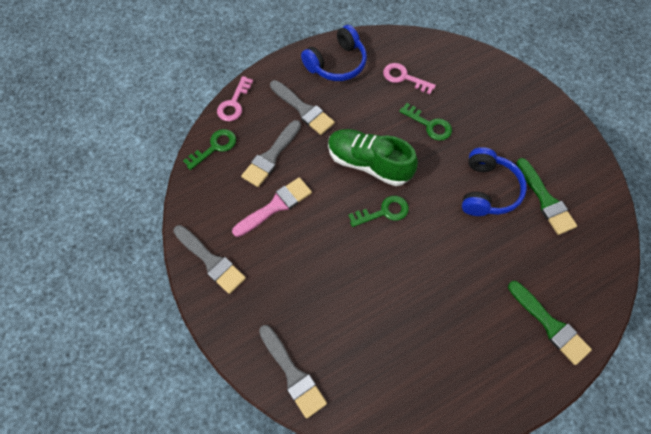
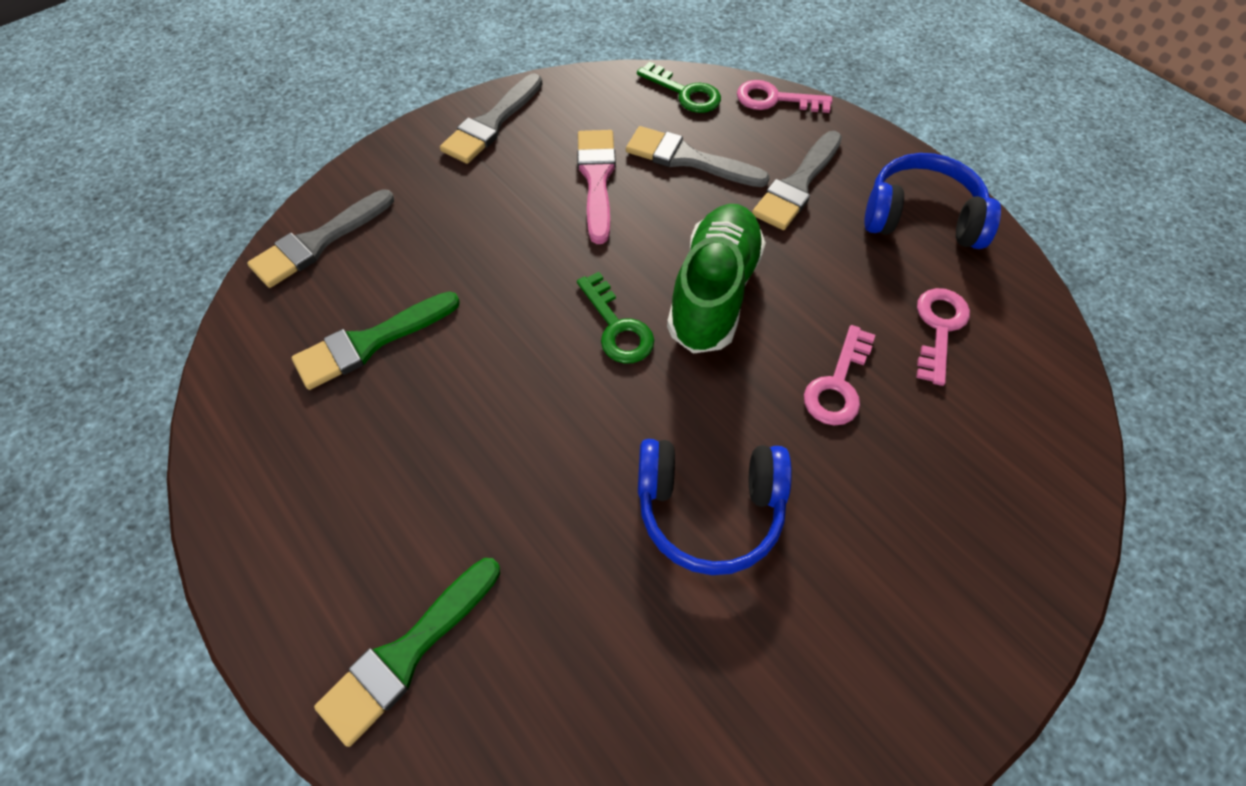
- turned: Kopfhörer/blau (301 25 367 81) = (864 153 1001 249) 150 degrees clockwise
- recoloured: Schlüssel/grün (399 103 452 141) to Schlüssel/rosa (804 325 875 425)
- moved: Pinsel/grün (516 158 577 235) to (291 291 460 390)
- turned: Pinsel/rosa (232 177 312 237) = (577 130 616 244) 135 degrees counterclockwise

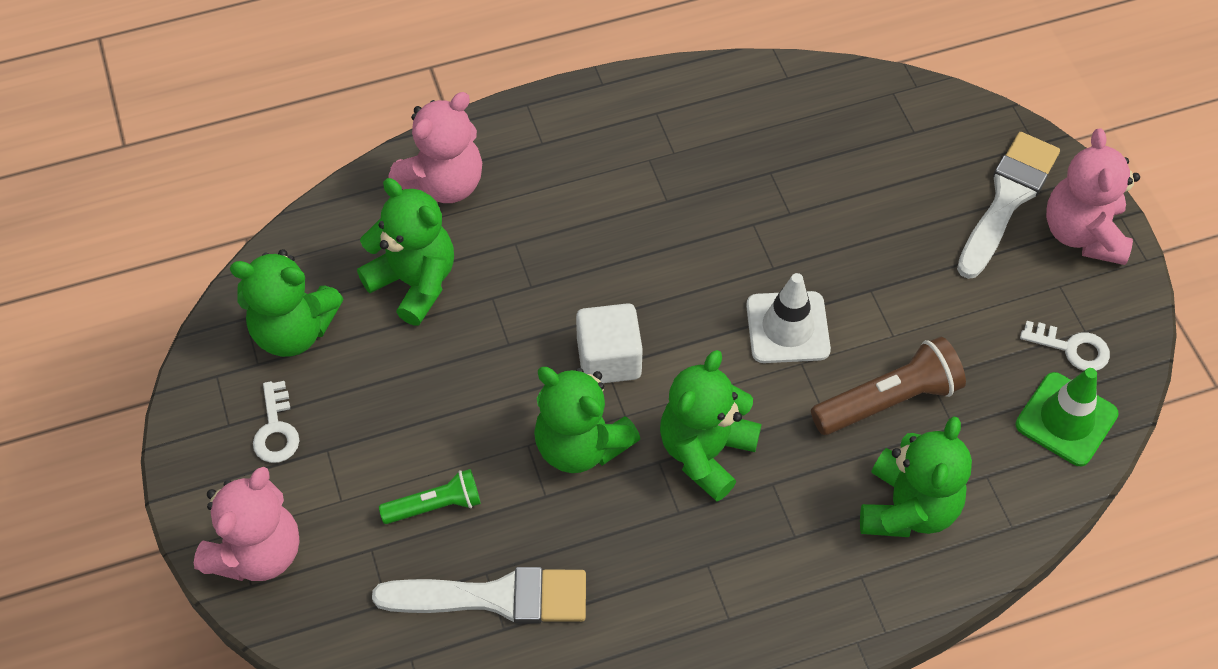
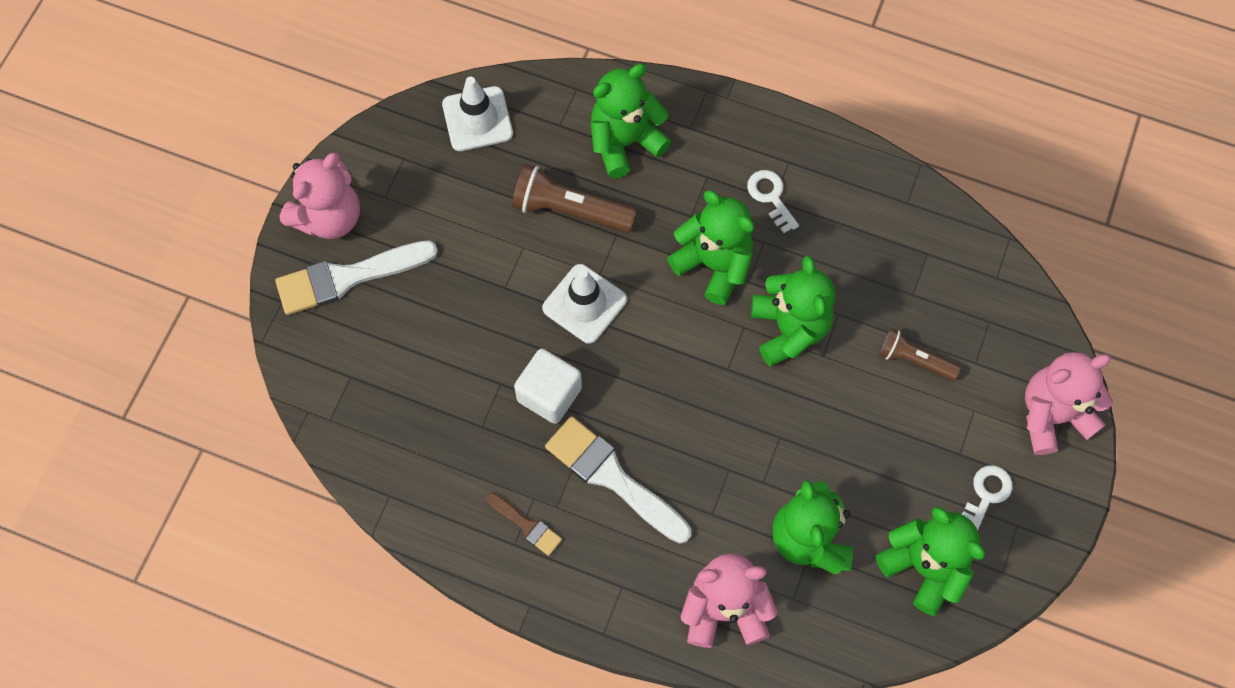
- moved: Kubus/weiß (576 303 643 383) to (514 349 582 424)
- moved: Schlüssel/weiß (1020 321 1110 371) to (747 170 799 233)
- turned: Teddybär/grün (660 350 761 501) = (667 190 754 305) 120 degrees counterclockwise
- recoloured: Leitkegel/grün (1015 368 1119 466) to Leitkegel/weiß (442 77 513 151)
- recoloured: Taschenlampe/grün (379 469 481 524) to Taschenlampe/braun (879 328 961 380)
- moved: Pinsel/weiß (372 567 586 624) to (545 416 691 544)
- added: Pinsel/braun (486 493 562 556)

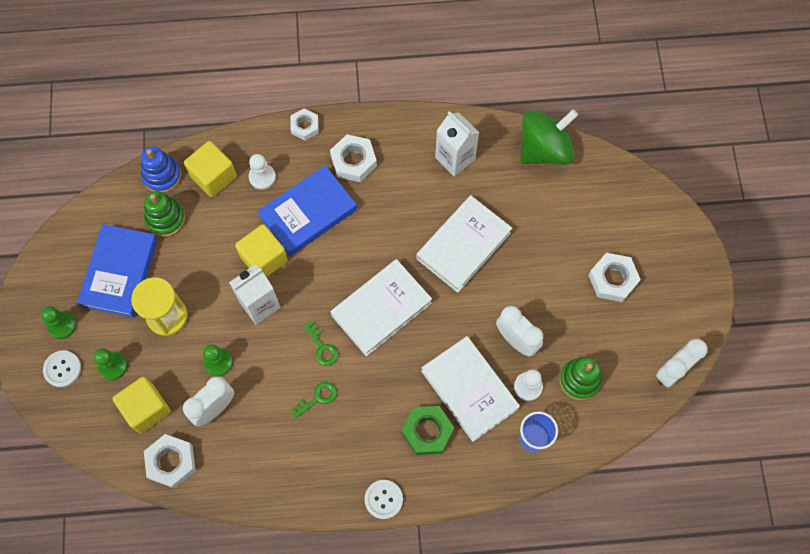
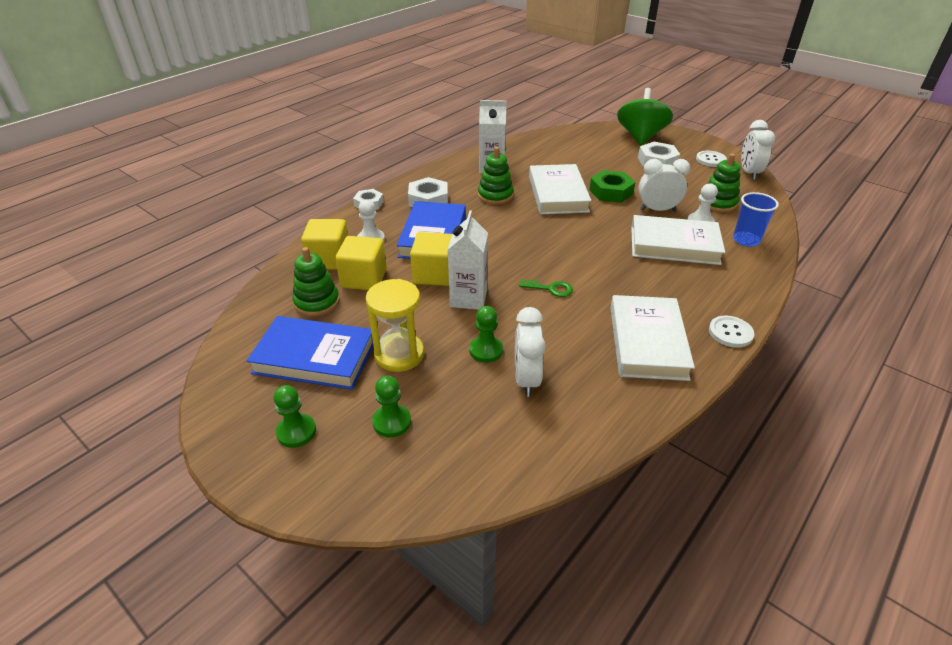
- moved: Kreisel/grün (520 109 578 165) to (617 88 673 145)
- removed: Stapelspielzeug/blau (141 147 181 193)
- turned: Buch/blau (77 224 158 318) = (247 316 373 390) 45 degrees counterclockwise
- moved: Buch/weiß (330 259 432 356) to (610 295 695 381)
- moved: Knopf/weiß (43 350 81 387) to (696 151 727 167)
- moved: Kubus/gelb (112 377 171 433) to (335 236 387 290)
- removed: Schlüssel/grün (290 382 337 419)
- moved: Sechskantmutter/grün (402 406 454 455) to (589 170 636 203)
- removed: Sechskantmutter/weiß (144 434 196 488)
- added: Stapelspielzeug/grün (478 147 514 205)

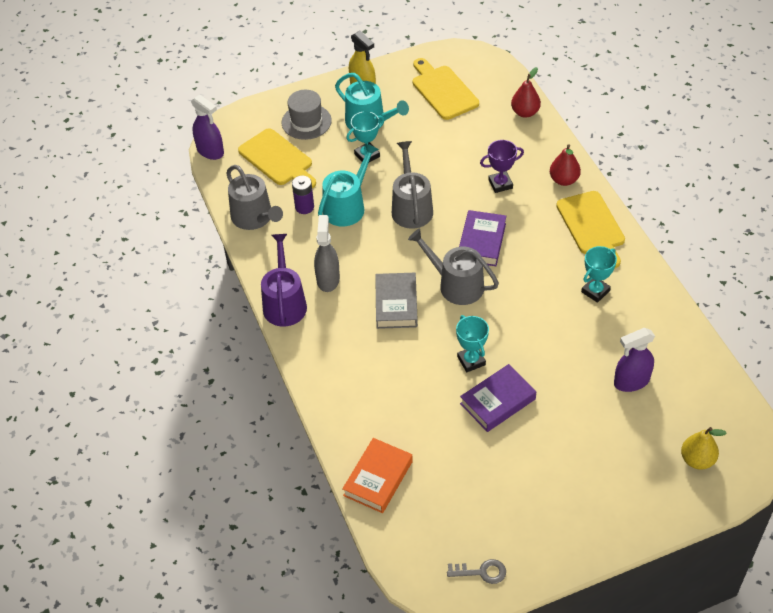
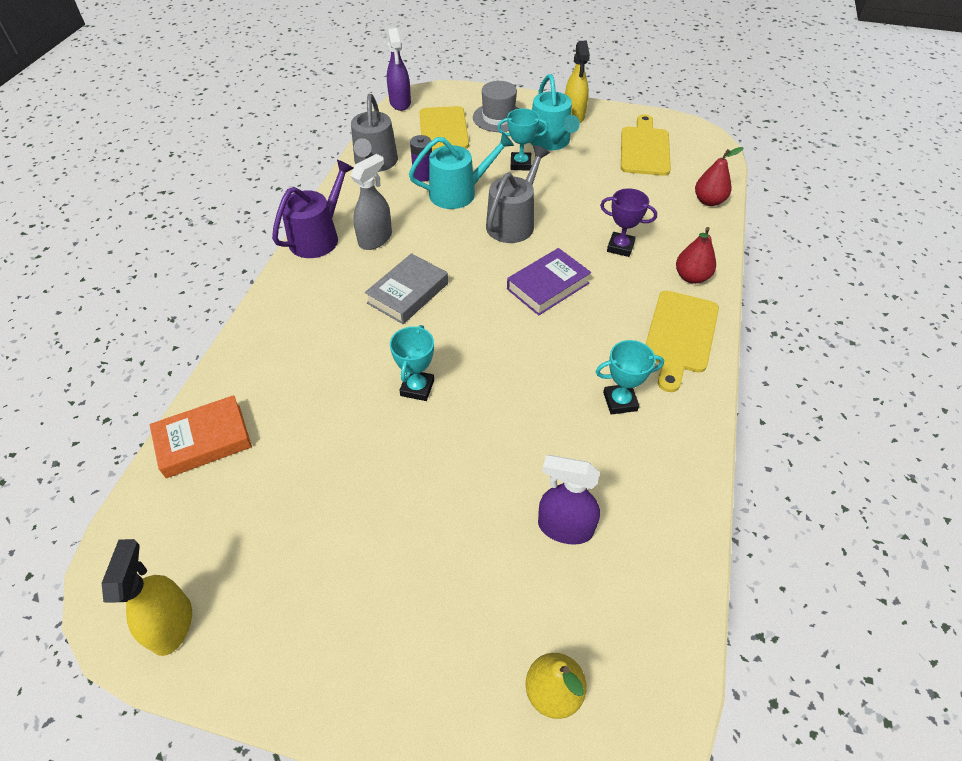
- removed: Gießkanne/grau (408 229 499 305)
- removed: Buch/lila (460 364 536 432)
- replaced: Schlüssel/grau (447 559 506 584) to Sprühflasche/gelb (102 539 192 656)

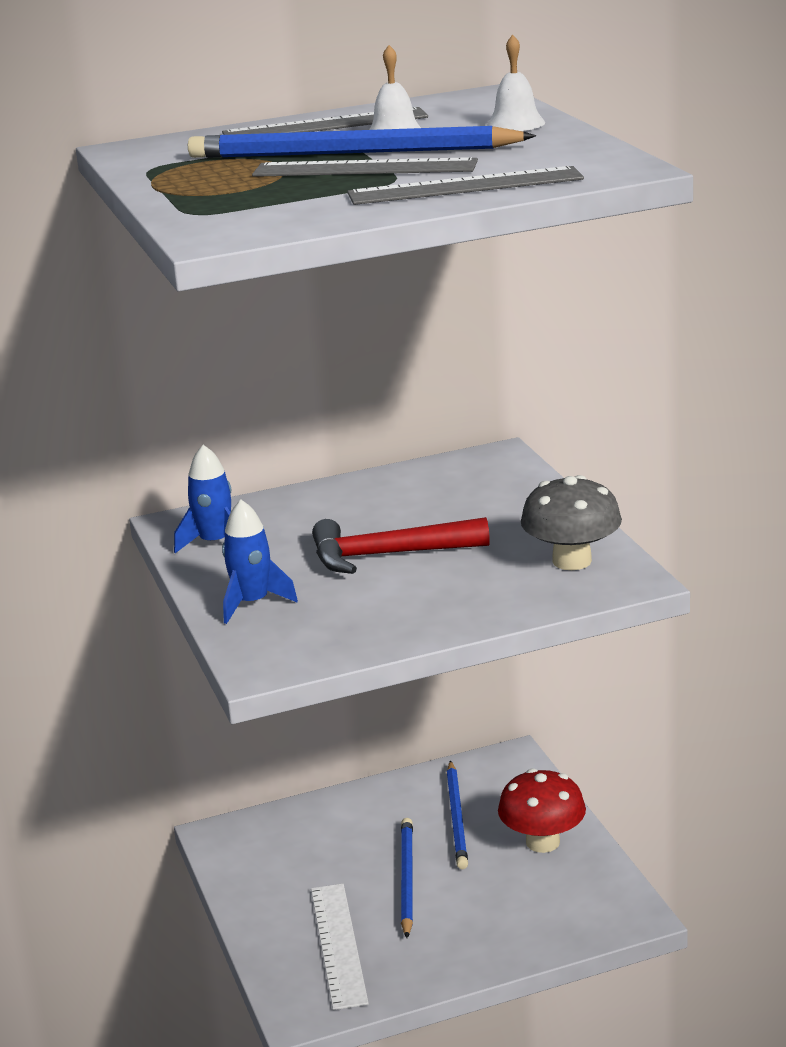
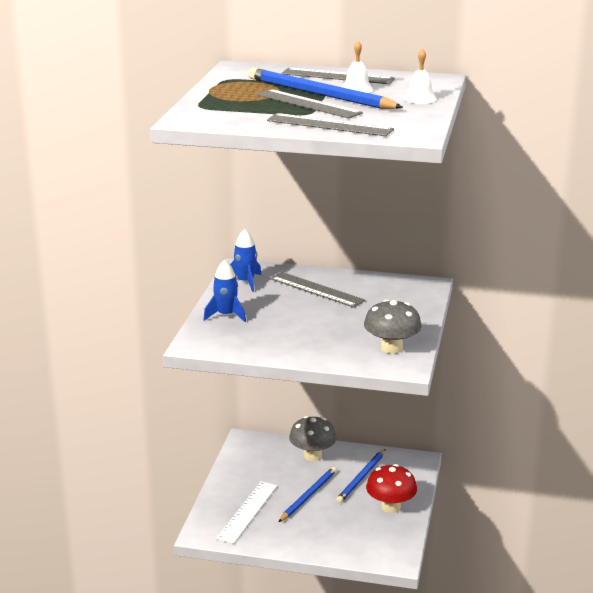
- removed: Hammer/rot (312 517 490 574)
- added: Lineal/grau (270 272 365 308)
- added: Pilz/grau (289 416 337 461)

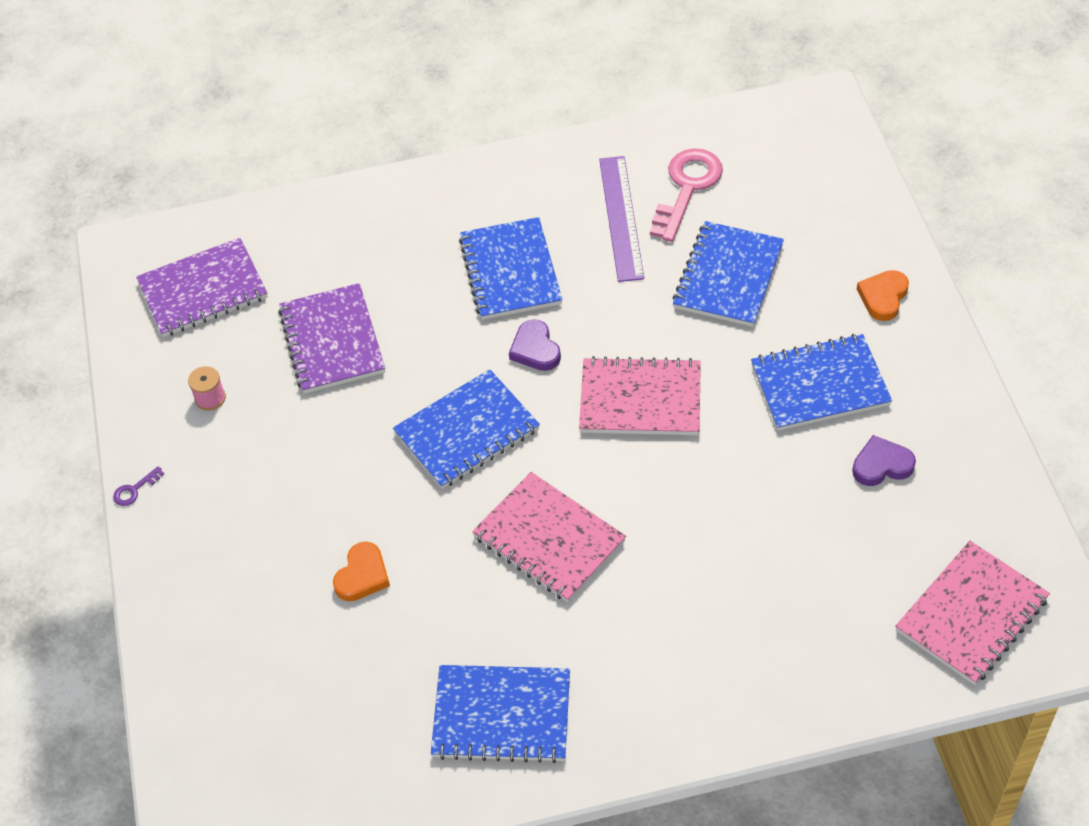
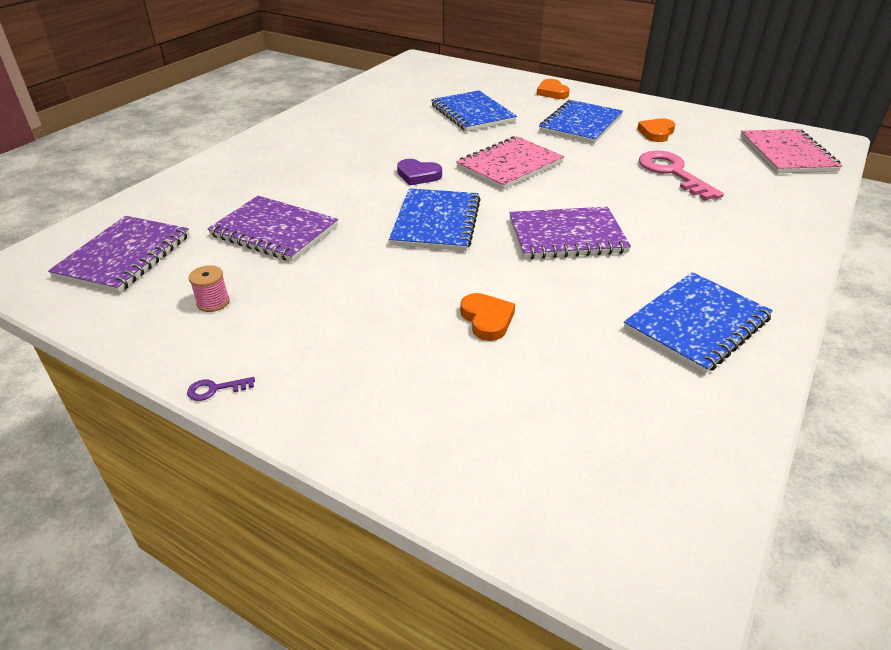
- moved: Schlüssel/rosa (650 148 723 242) to (639 151 724 201)
- removed: Lineal/lila (599 156 644 282)
- removed: Notizbuch/blau (459 217 562 320)
- recoloured: Herz/lila (852 435 916 486) to Herz/orange (637 118 675 142)
- turned: Schlüssel/lila (113 466 164 506) = (187 377 255 401) 75 degrees clockwise
- recoloured: Notizbuch/rosa (472 472 626 602) to Notizbuch/lila (509 207 631 259)

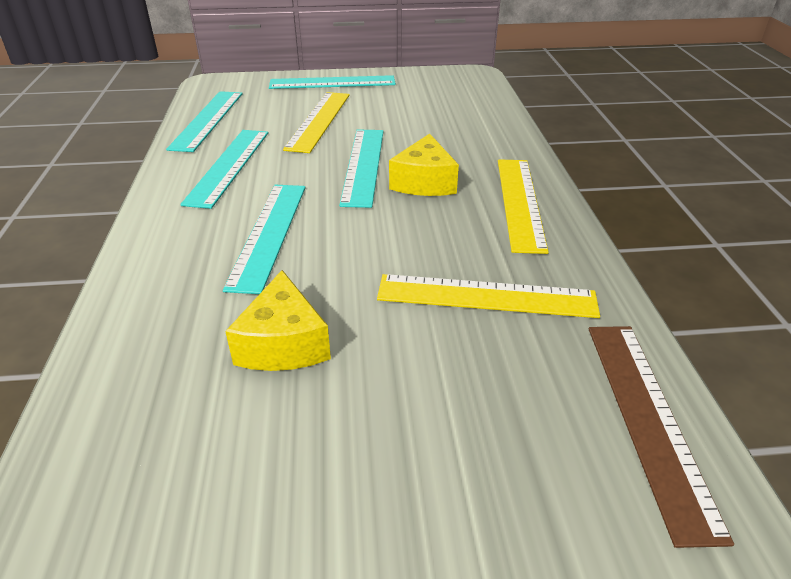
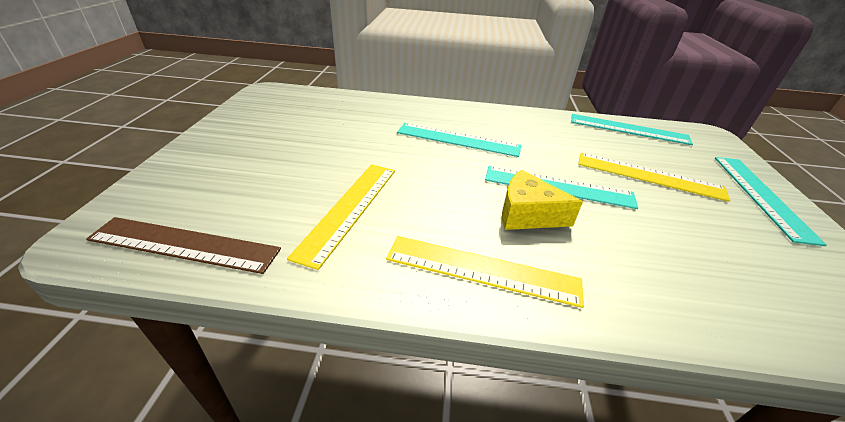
- removed: Lineal/türkis (180 130 268 209)
- removed: Käse/gelb (225 270 331 371)

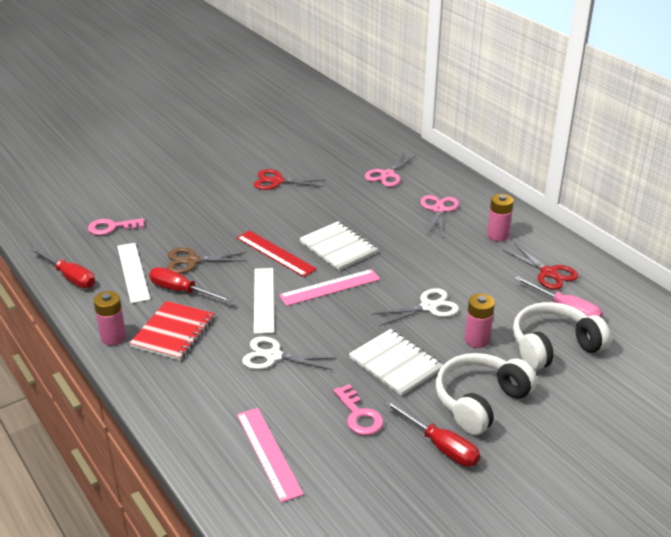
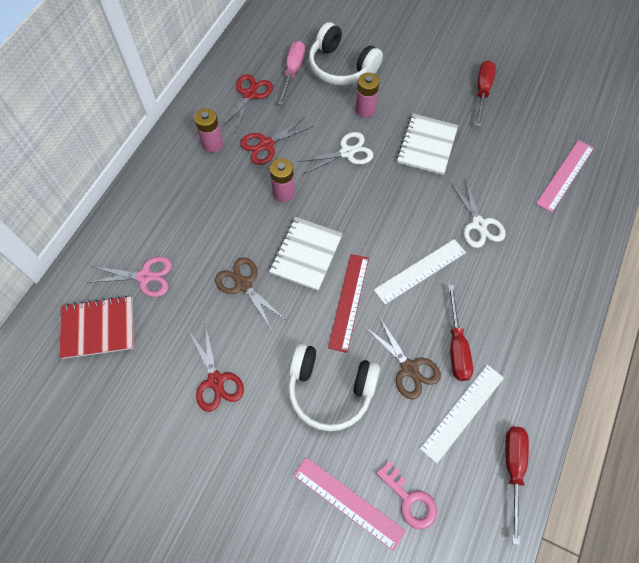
- removed: Schere/rosa (420 195 459 238)
- moved: Lineal/rosa (279 269 380 306) to (294 457 406 551)
- turned: Schere/weiß (372 288 459 326) = (297 132 373 174) 120 degrees clockwise
- moved: Batterie/rosa (94 291 126 346) to (270 158 295 202)
- moved: Notizbuch/rot (129 301 215 360) to (59 296 134 359)
- moved: Kopfhörer/weiß (436 353 537 435) to (288 344 380 431)
- removed: Schlüssel/rosa (333 384 384 435)
- added: Schere/rot (240 117 313 165)
- added: Schere/braun (215 257 286 329)

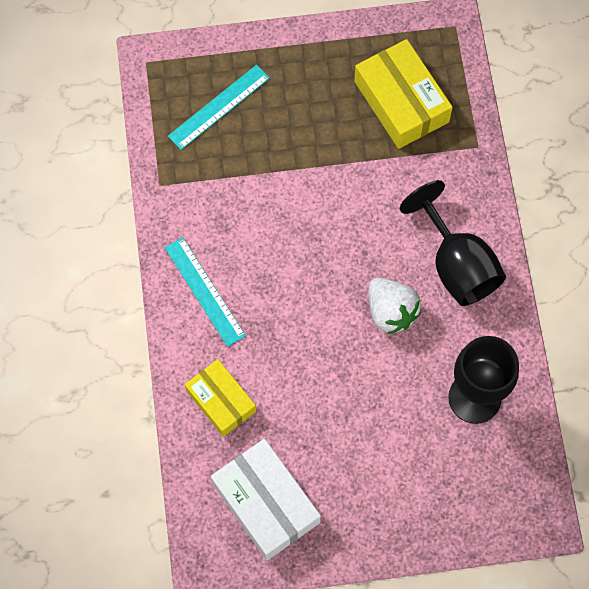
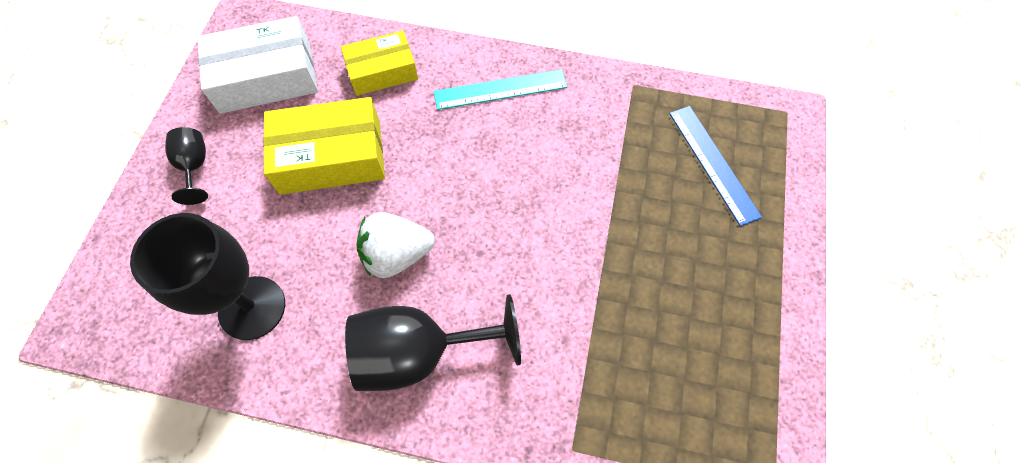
- moved: Schachtel/gelb (354 39 453 149) to (263 97 385 195)
- recoloured: Lineal/türkis (168 65 270 150) to Lineal/blau (669 106 762 226)
- added: Kelch/schwarz (165 127 208 205)

